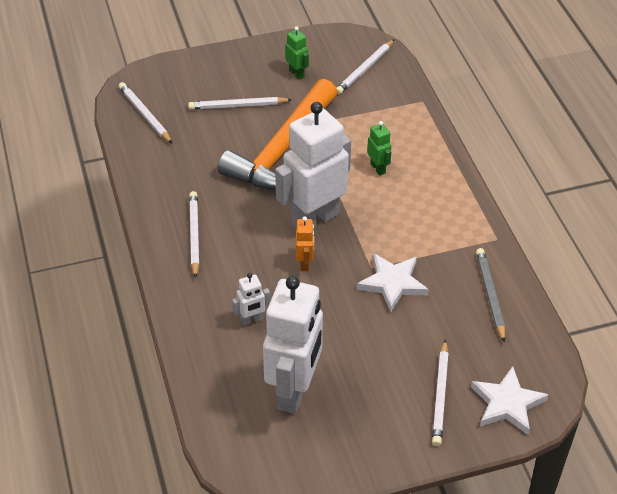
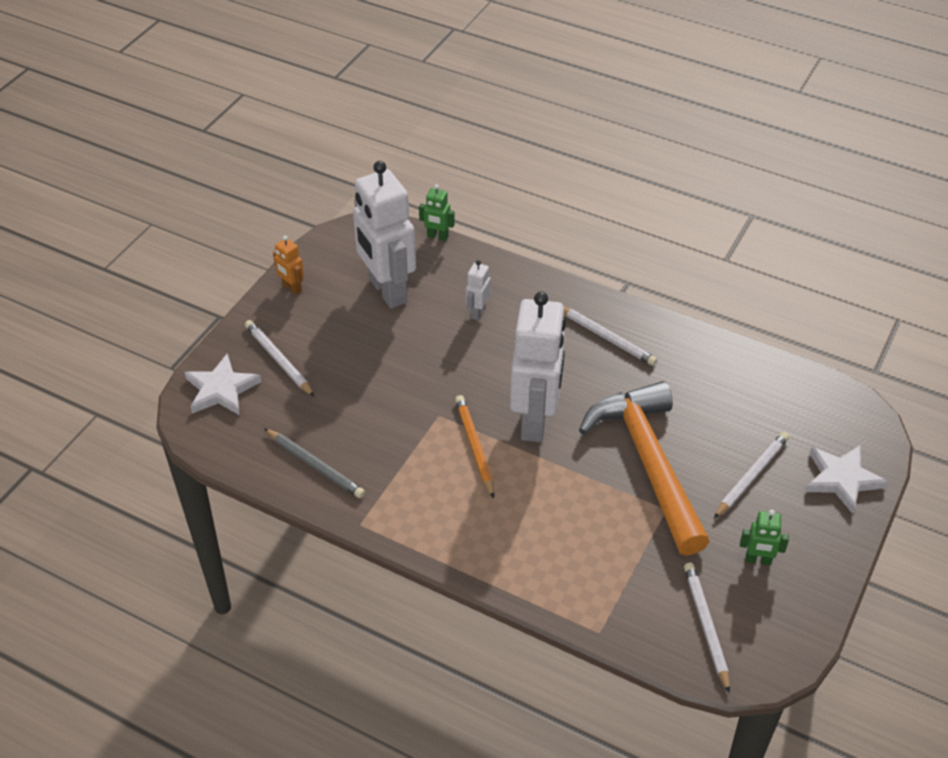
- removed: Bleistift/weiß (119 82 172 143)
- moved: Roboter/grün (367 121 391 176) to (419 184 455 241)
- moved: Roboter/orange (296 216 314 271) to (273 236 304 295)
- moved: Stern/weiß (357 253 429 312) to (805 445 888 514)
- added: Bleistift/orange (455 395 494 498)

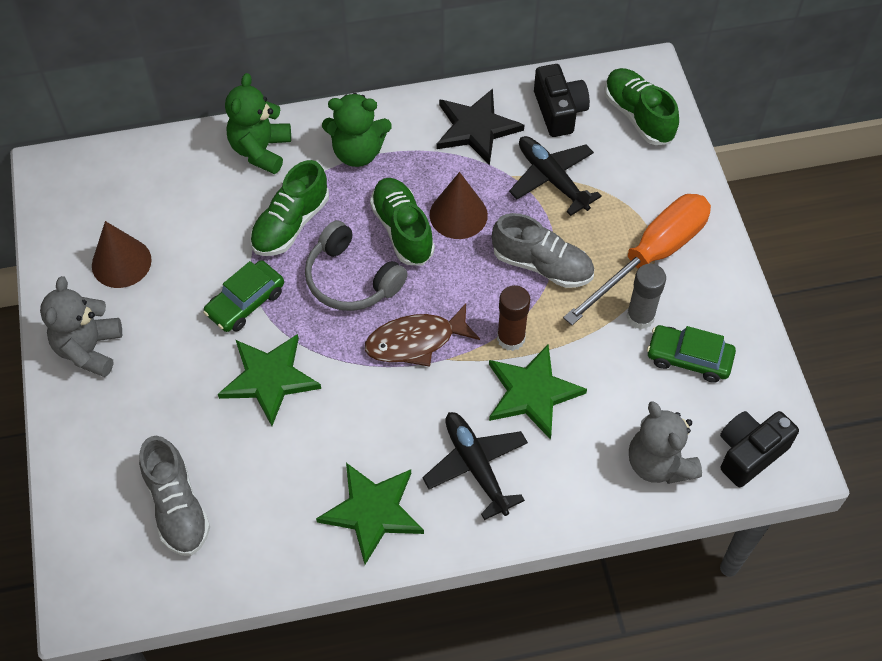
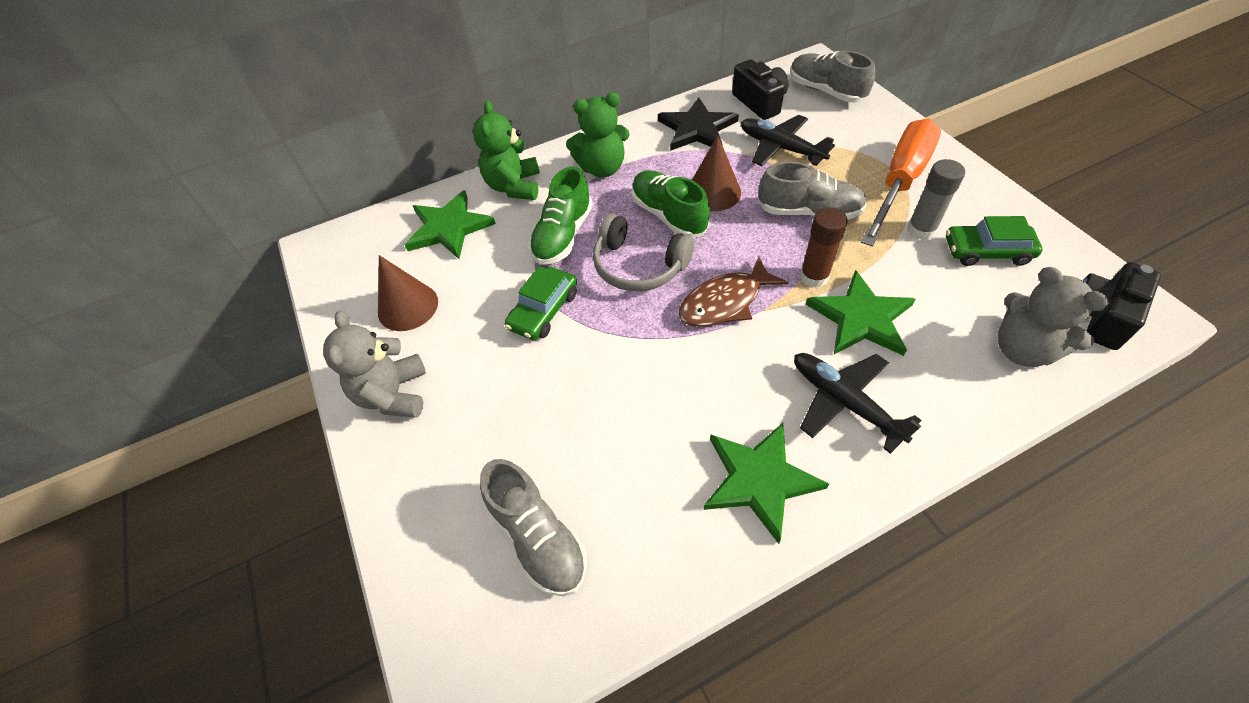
- recoloured: Schuh/grün (605 68 679 145) to Schuh/grau (790 51 875 103)
- moved: Stern/grün (218 334 321 426) to (405 190 496 259)

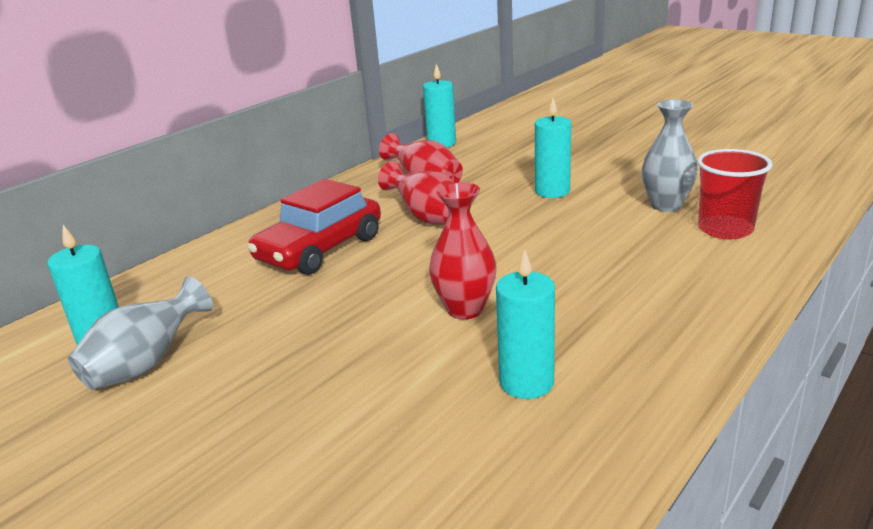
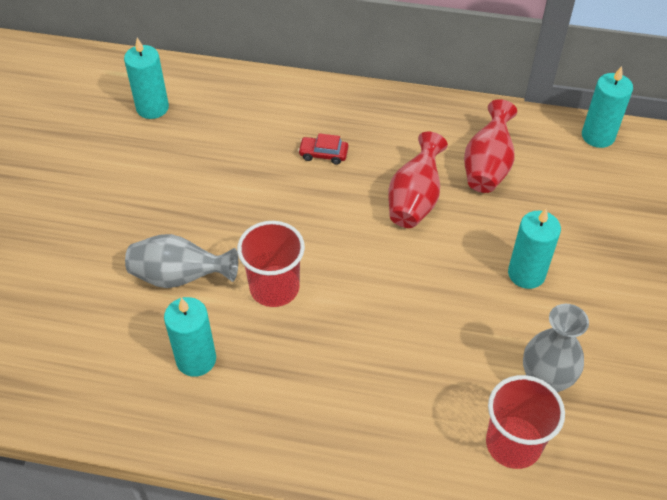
- resized: Auto/rot (247 179 381 275) = (298 133 348 165) x0.41
- replaced: Vase/rot (429 182 497 319) to Becher/rot (237 221 305 307)
- moved: Vase/grau (68 276 213 390) to (125 234 238 288)

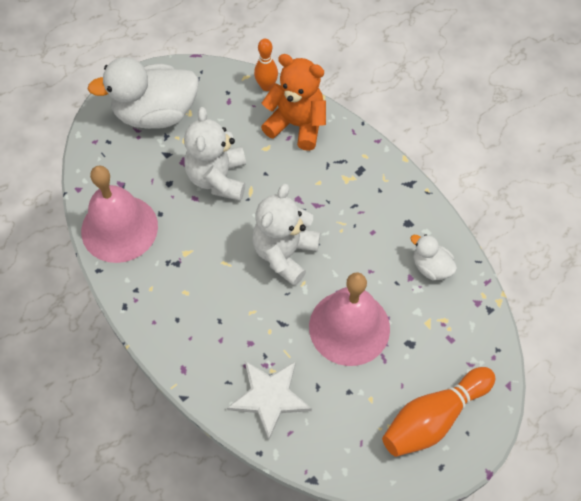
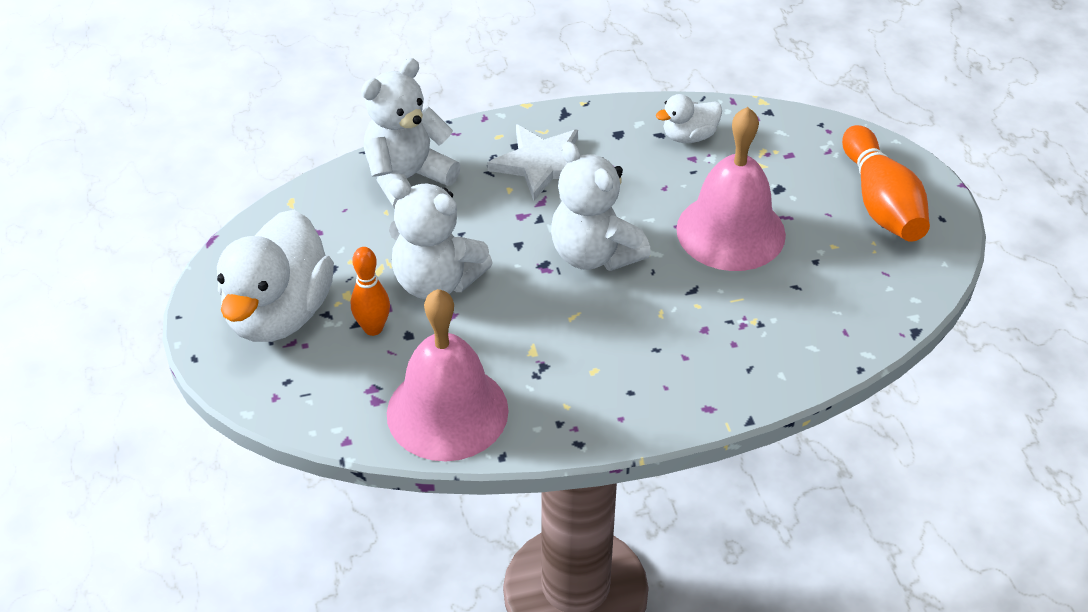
- moved: Bowlingkegel/orange (254 39 278 91) to (351 247 390 336)
- recoloured: Teddybär/orange (261 54 326 151) to Teddybär/weiß (361 58 461 209)
- moved: Stern/weiß (227 361 312 440) to (487 124 578 201)

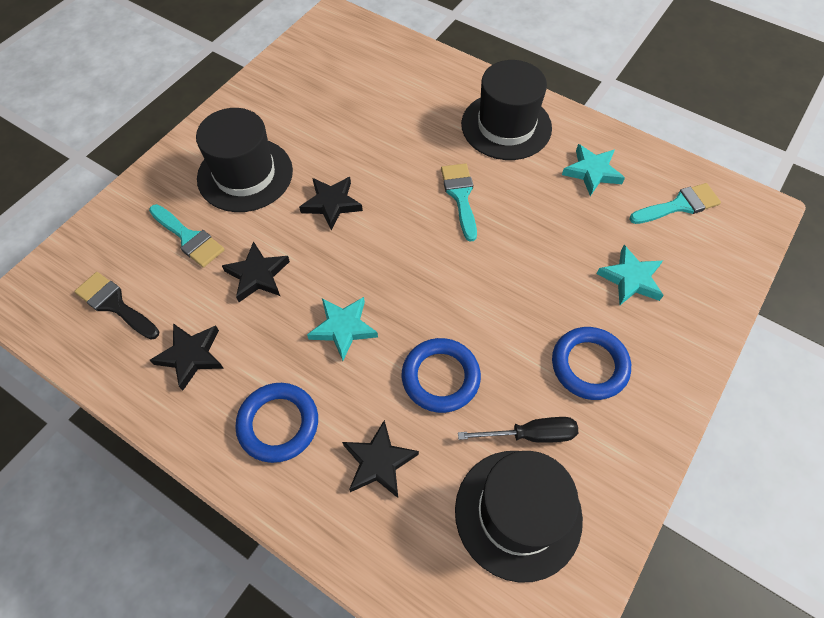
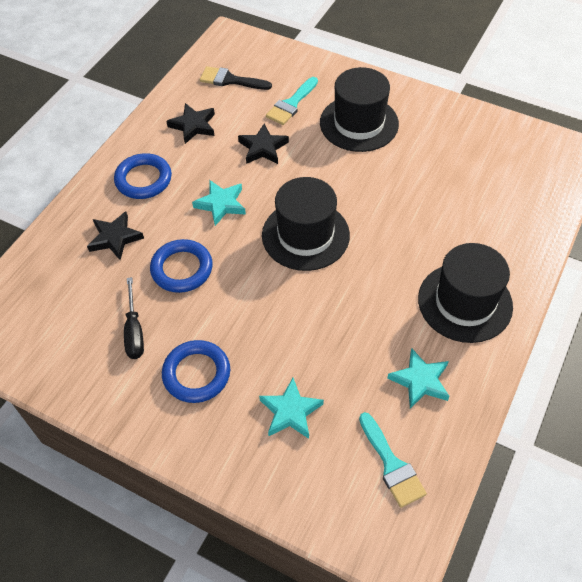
- removed: Pinsel/türkis (441 163 477 242)
- removed: Stern/schwarz (299 177 363 230)
- turned: Pinsel/schwarz (74 272 160 340) = (200 66 272 90) 105 degrees counterclockwise
- moved: Hut/schwarz (455 451 583 583) to (262 177 350 271)

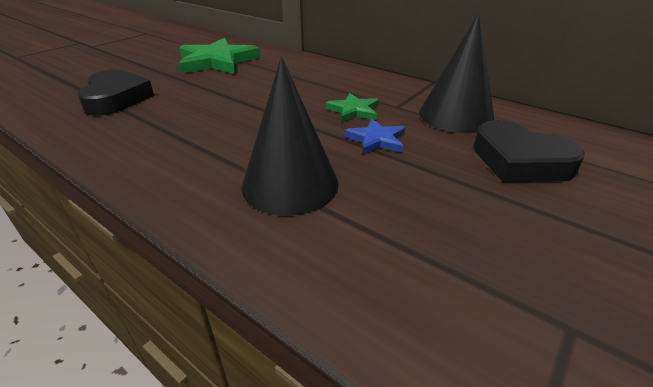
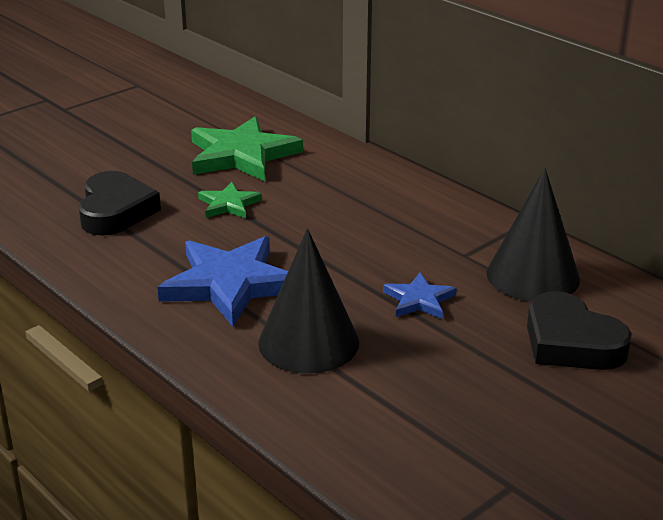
- moved: Stern/grün (326 93 379 122) to (198 182 262 218)
- added: Stern/blau (157 236 288 327)

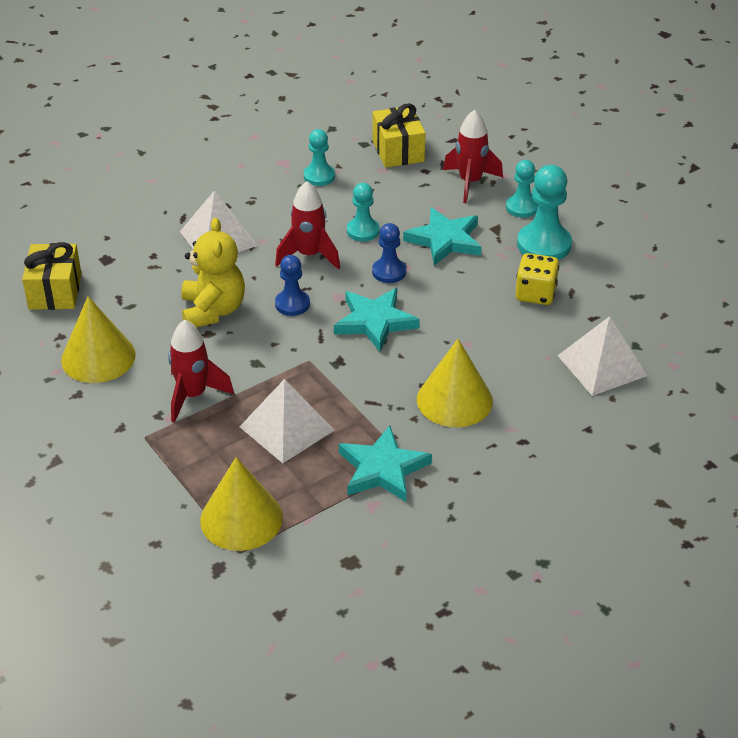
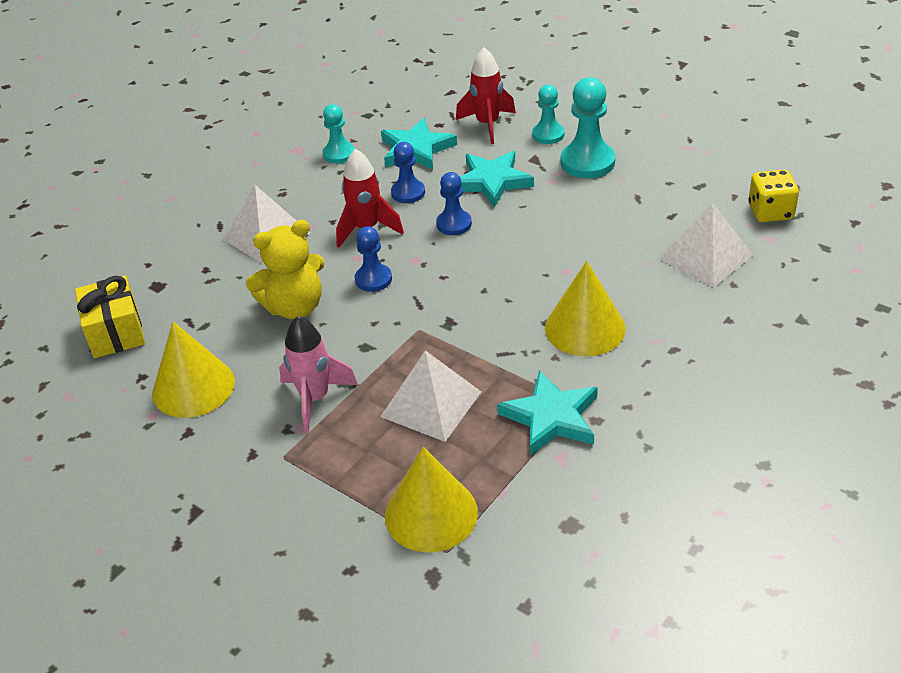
- removed: Geschenk/gelb (372 103 426 168)
- recoloured: Bauer/türkis (347 183 380 241) to Bauer/blau (391 142 425 203)
- turned: Teddybär/gelb (181 218 245 328) = (246 220 325 319) 90 degrees clockwise
- moved: Spielwürfel/gelb (516 253 559 305) to (748 170 799 222)
- moved: Stern/türkis (334 288 420 352) to (381 118 457 170)
- recoloured: Rakete/rot (168 320 234 423) to Rakete/rosa (279 316 358 432)

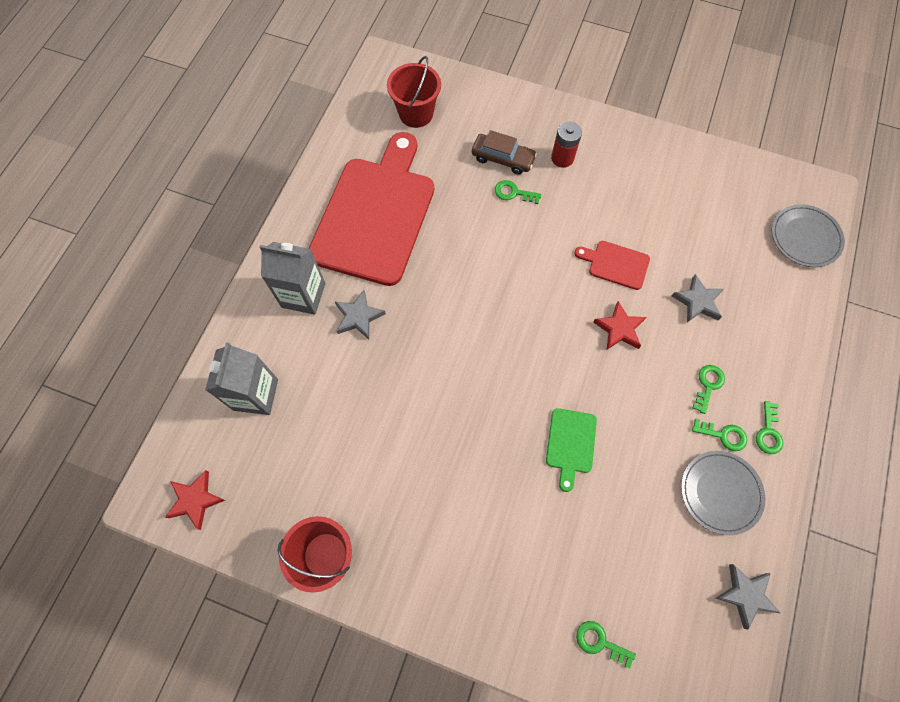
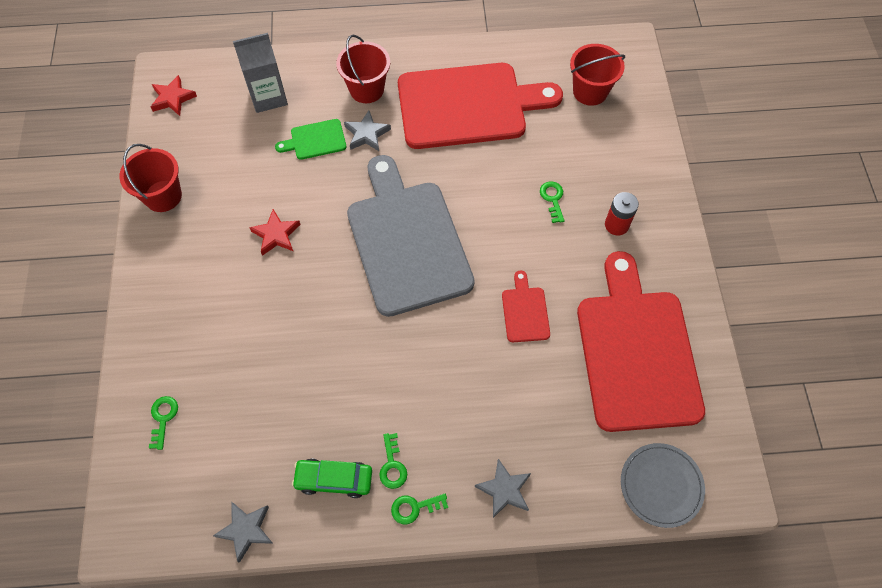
- removed: Auto/braun (472 130 537 175)
- replaced: Getränkekarton/grau (260 242 325 315) to Eimer/rot (336 35 390 103)
- moved: Stern/grau (672 274 724 322) to (475 459 531 518)
- moved: Stern/rot (593 301 646 350) to (249 209 301 256)
- removed: Schlüssel/grün (693 365 725 414)
- moved: Schneidebrett/grün (546 408 597 492) to (275 119 346 160)
- replaced: Teller/grau (681 451 765 535) to Auto/grün (292 459 372 498)
- added: Schneidebrett/grau (347 155 475 317)
- added: Schneidebrett/rot (577 251 705 432)

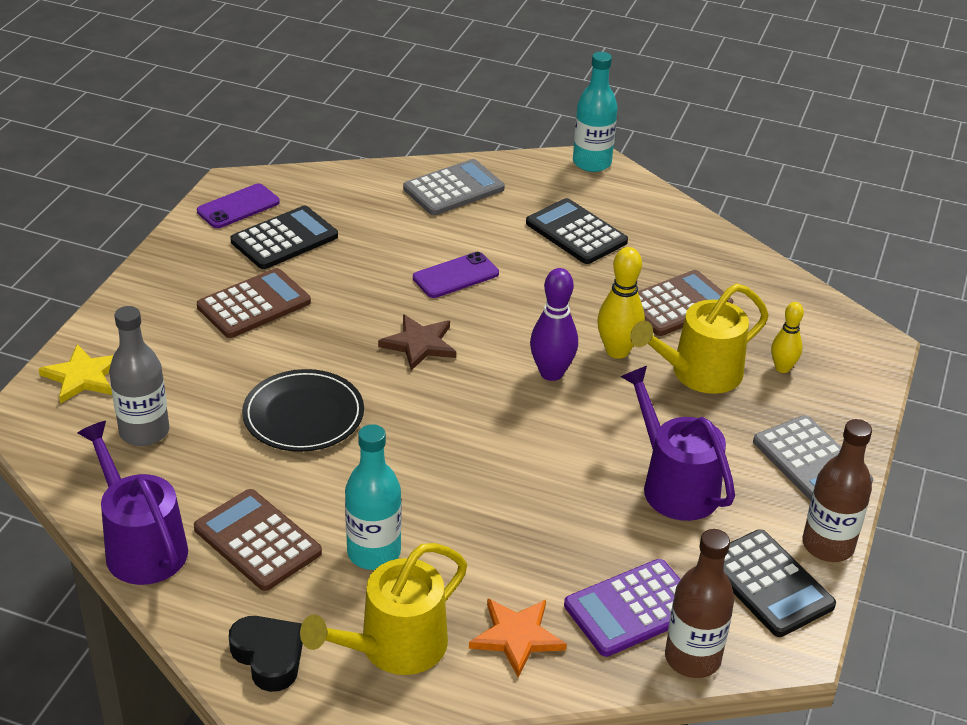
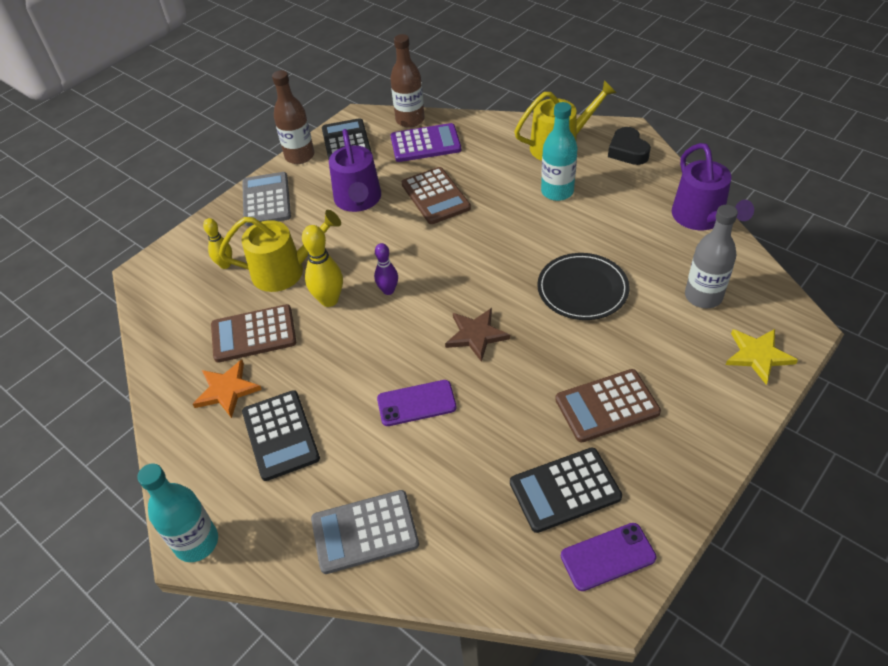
- resized: Bowlingkegel/lila (530 268 578 381) = (374 243 398 295) x0.65
- moved: Taschenrechner/braun (194 489 322 591) to (402 167 471 224)
- moved: Stern/orange (469 598 567 677) to (193 360 262 418)

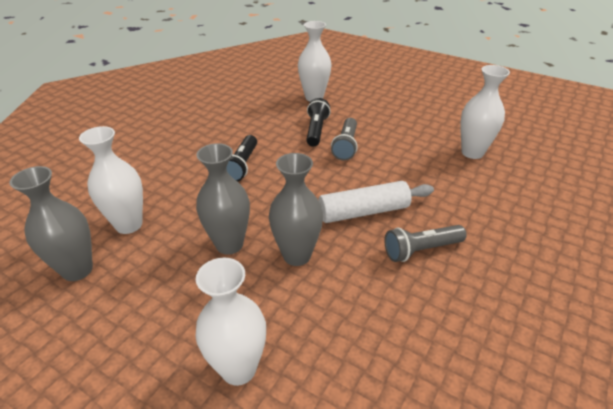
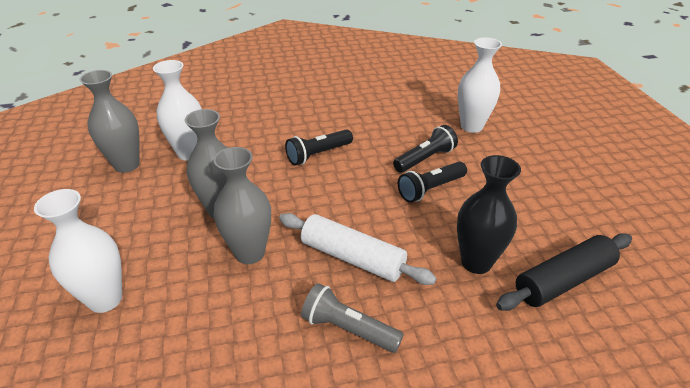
- replaced: Vase/weiß (460 65 510 159) to Nudelholz/schwarz (496 233 632 311)
- recoloured: Taschenlampe/grau (331 118 358 160) to Taschenlampe/schwarz (398 162 467 203)
- added: Vase/schwarz (457 155 521 274)

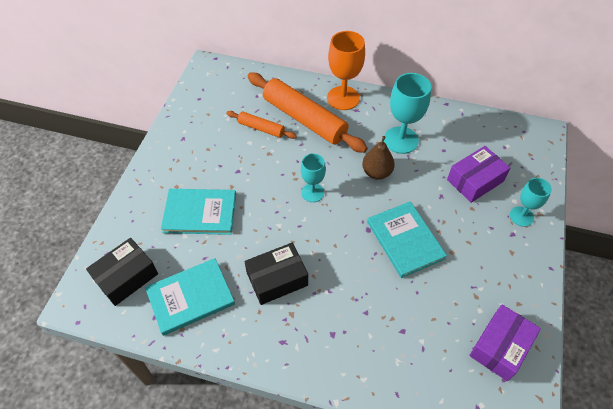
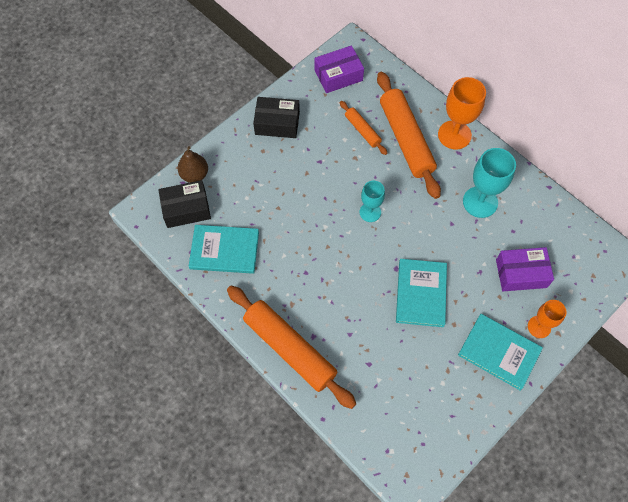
- moved: Birne/braun (362 136 395 180) to (178 146 208 183)
- recoloured: Kelch/türkis (510 178 552 227) to Kelch/orange (528 300 567 338)
- moved: Buch/türkis (161 189 236 235) to (458 314 543 391)
- moved: Schachtel/schwarz (244 243 308 305) to (253 97 300 138)
- moved: Schachtel/lila (469 304 541 381) to (315 45 364 93)
- added: Nudelholz/orange (227 285 356 409)

